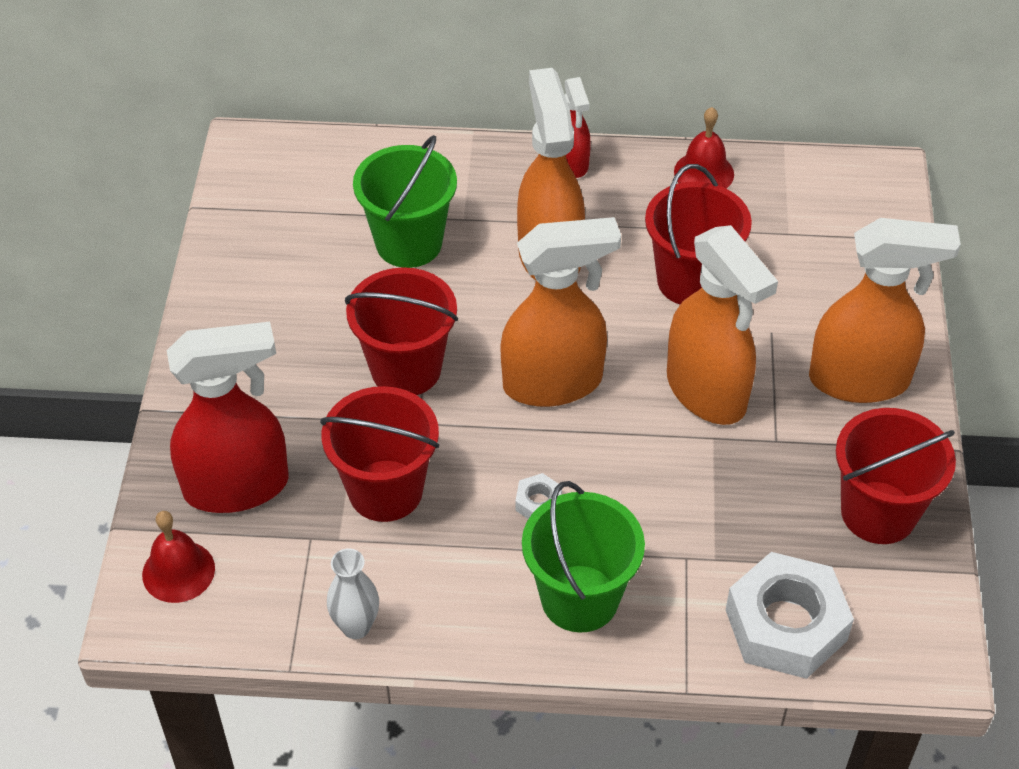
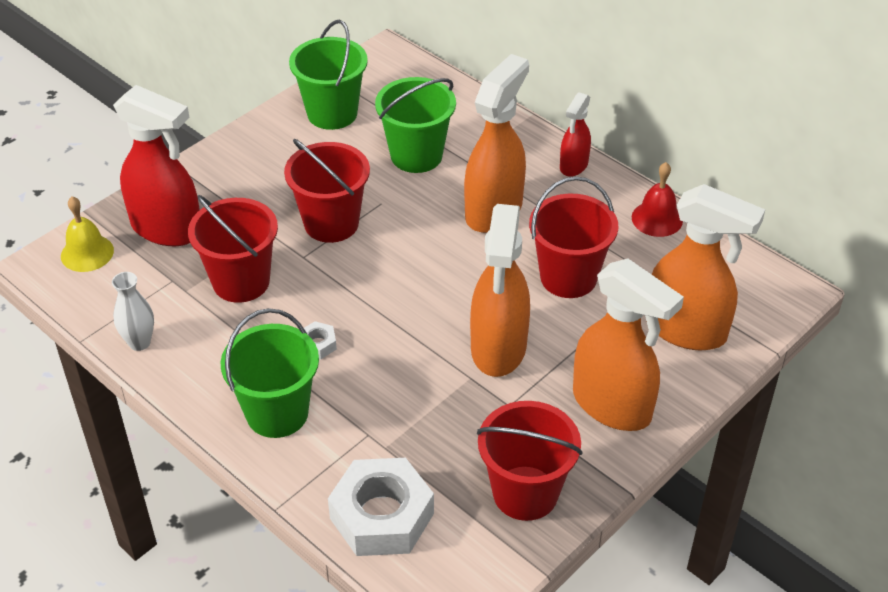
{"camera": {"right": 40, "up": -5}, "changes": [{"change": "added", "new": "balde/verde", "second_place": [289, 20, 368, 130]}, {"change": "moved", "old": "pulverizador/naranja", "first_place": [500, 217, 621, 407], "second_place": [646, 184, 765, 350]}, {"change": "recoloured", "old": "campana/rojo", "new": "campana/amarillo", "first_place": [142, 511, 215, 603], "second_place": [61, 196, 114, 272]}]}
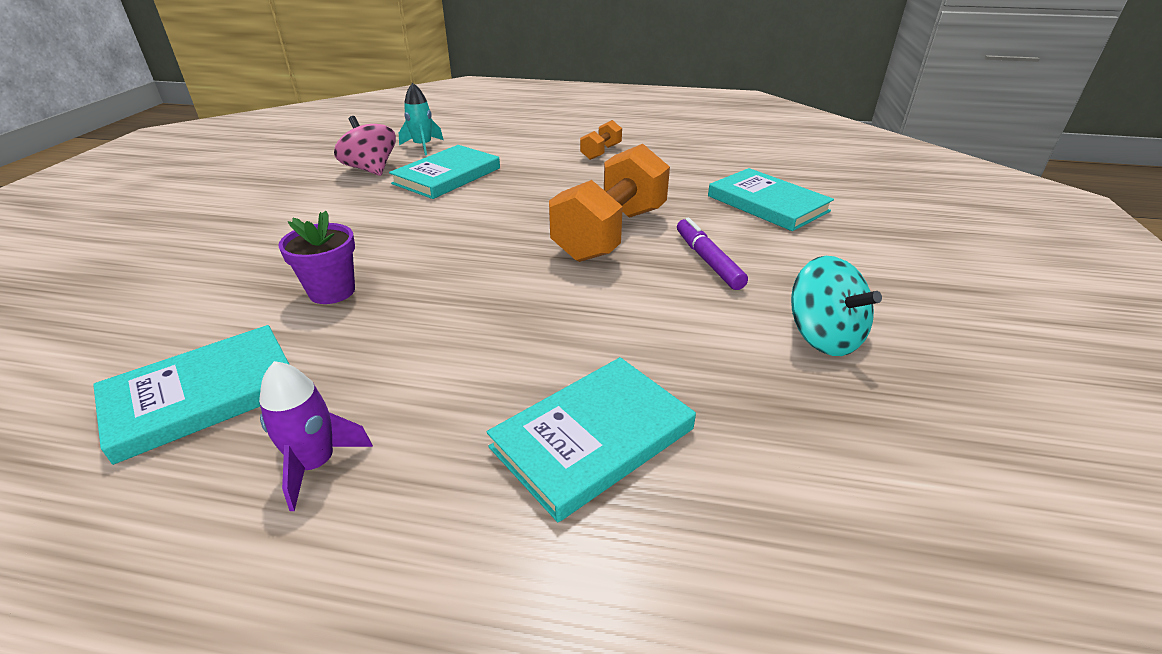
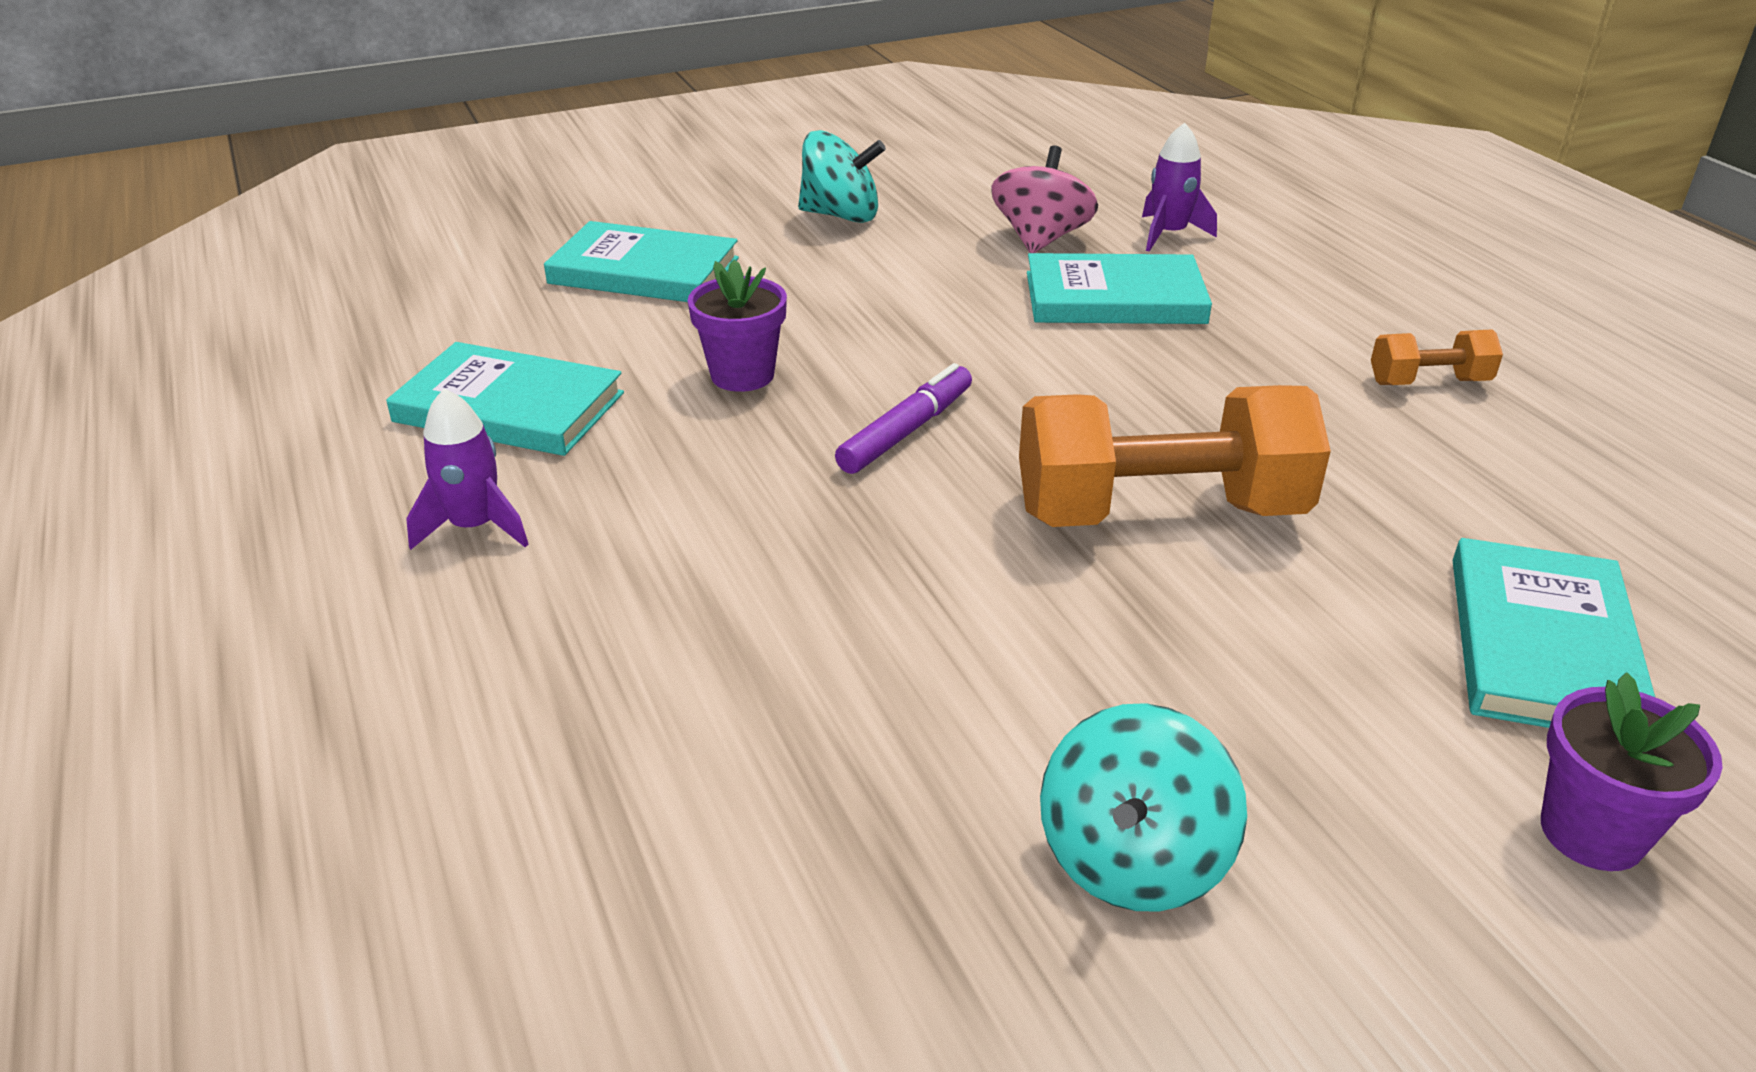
{"camera": {"right": 55, "up": 0}, "changes": [{"change": "added", "new": "peonza/turquesa", "second_place": [798, 130, 886, 223]}, {"change": "added", "new": "maceta/morado", "second_place": [1541, 672, 1723, 871]}, {"change": "moved", "old": "libro/turquesa", "first_place": [487, 357, 696, 522], "second_place": [544, 221, 739, 302]}, {"change": "moved", "old": "rotulador/morado", "first_place": [677, 218, 748, 290], "second_place": [835, 363, 972, 474]}, {"change": "recoloured", "old": "cohete/turquesa", "new": "cohete/morado", "first_place": [399, 83, 443, 155], "second_place": [1142, 123, 1217, 252]}]}
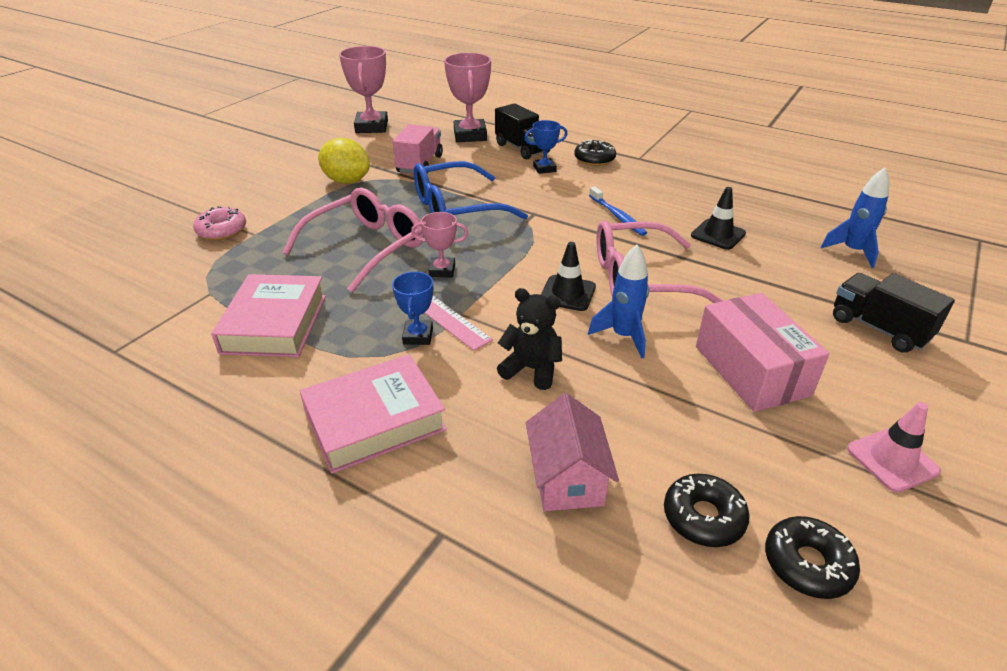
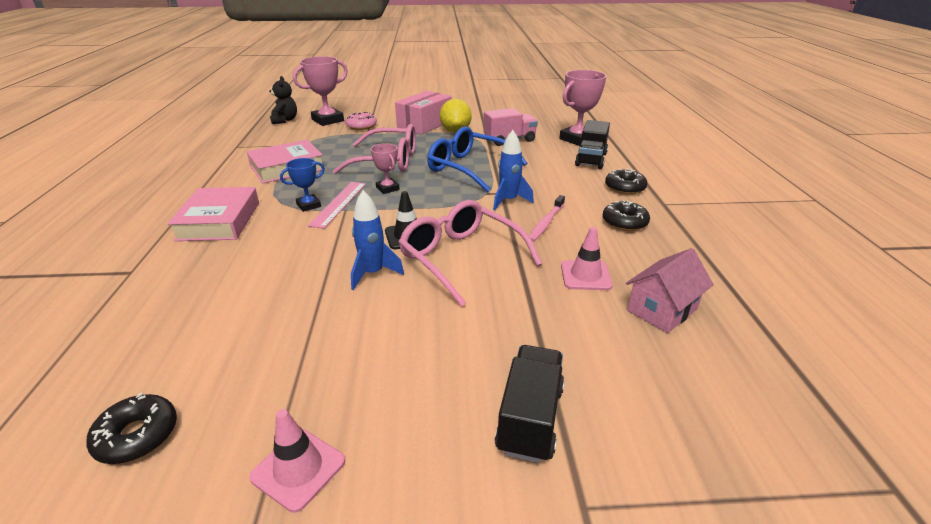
{"camera": {"right": 55, "up": -5}, "changes": [{"change": "removed", "old": "trofeo/azul", "first_place": [525, 120, 567, 174]}, {"change": "moved", "old": "trofeo/rosa", "first_place": [339, 46, 388, 133], "second_place": [293, 56, 348, 126]}, {"change": "moved", "old": "osito/negro", "first_place": [497, 288, 562, 390], "second_place": [269, 76, 297, 124]}, {"change": "moved", "old": "casa/rosa", "first_place": [526, 393, 619, 511], "second_place": [626, 248, 714, 333]}, {"change": "moved", "old": "rosquilla/negro", "first_place": [664, 474, 750, 547], "second_place": [603, 200, 650, 231]}, {"change": "moved", "old": "caja/rosa", "first_place": [696, 293, 830, 412], "second_place": [395, 91, 451, 135]}, {"change": "moved", "old": "cohete/azul", "first_place": [821, 168, 889, 268], "second_place": [493, 130, 534, 210]}, {"change": "recoloured", "old": "cepillo de dientes/azul", "new": "cepillo de dientes/rosa", "first_place": [589, 186, 647, 236], "second_place": [529, 195, 565, 242]}, {"change": "recoloured", "old": "cono de tráfico/negro", "new": "cono de tráfico/rosa", "first_place": [691, 187, 746, 250], "second_place": [561, 227, 613, 290]}, {"change": "turned", "old": "libro/rosa", "first_place": [300, 354, 447, 474], "second_place": [167, 187, 259, 241], "degrees": 60}]}
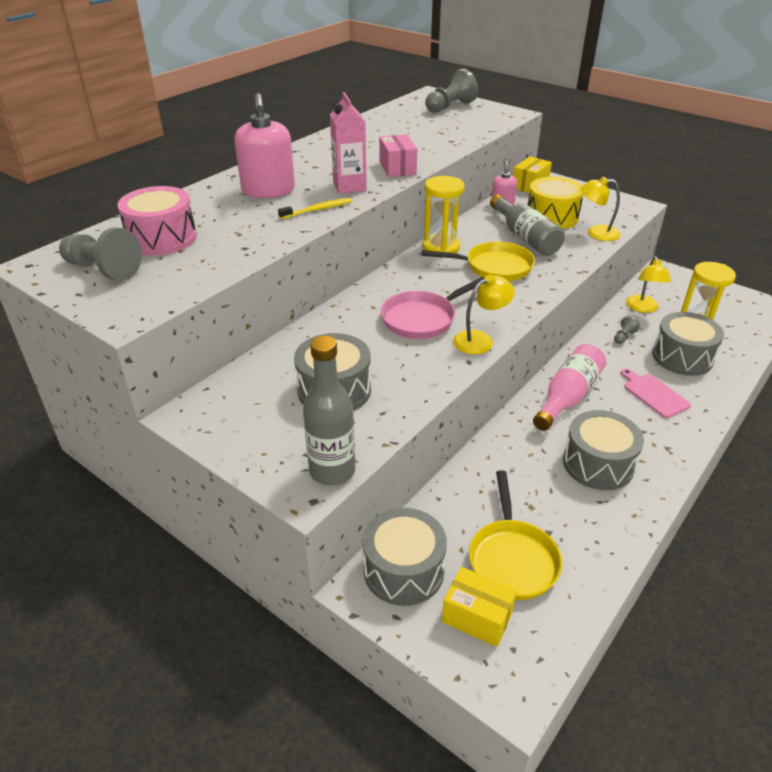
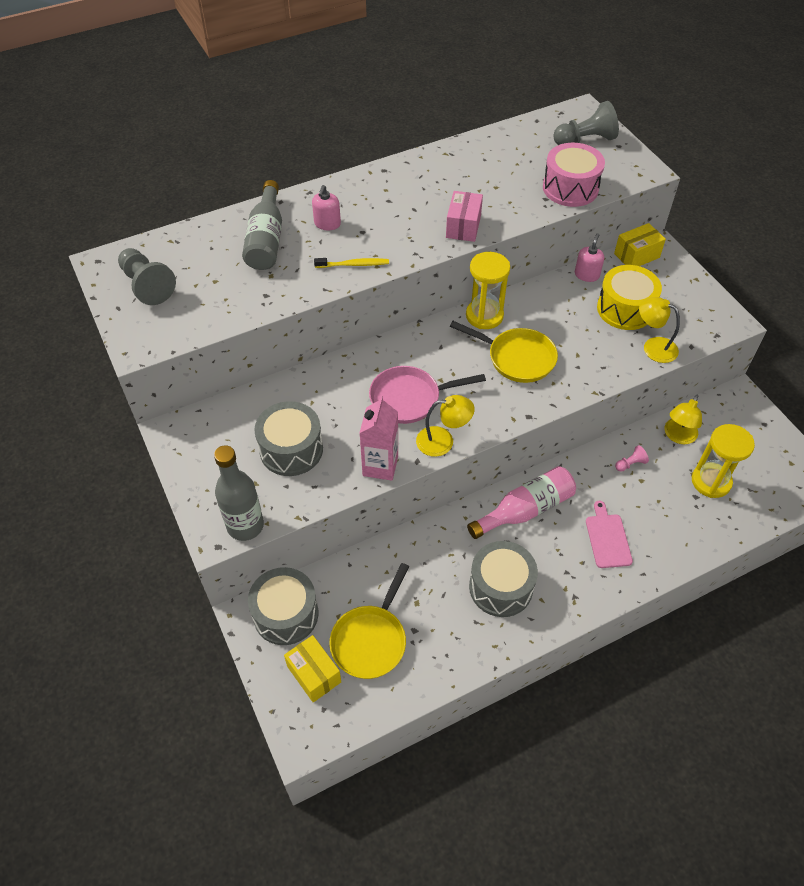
{"camera": {"right": 25, "up": 15}, "changes": [{"change": "removed", "old": "tambor/gris", "first_place": [652, 312, 724, 376]}, {"change": "moved", "old": "tambor/rosa", "first_place": [117, 186, 197, 255], "second_place": [543, 143, 605, 207]}, {"change": "moved", "old": "cartón de leche/rosa", "first_place": [330, 92, 367, 194], "second_place": [360, 396, 398, 481]}, {"change": "moved", "old": "botella/gris", "first_place": [490, 194, 565, 256], "second_place": [242, 180, 282, 270]}, {"change": "recoloured", "old": "peón/gris", "new": "peón/rosa", "first_place": [614, 316, 640, 344], "second_place": [615, 445, 649, 472]}, {"change": "resized", "old": "dispensador de jabón/rosa", "first_place": [235, 93, 295, 198], "second_place": [312, 185, 341, 230], "factor": 0.53}]}
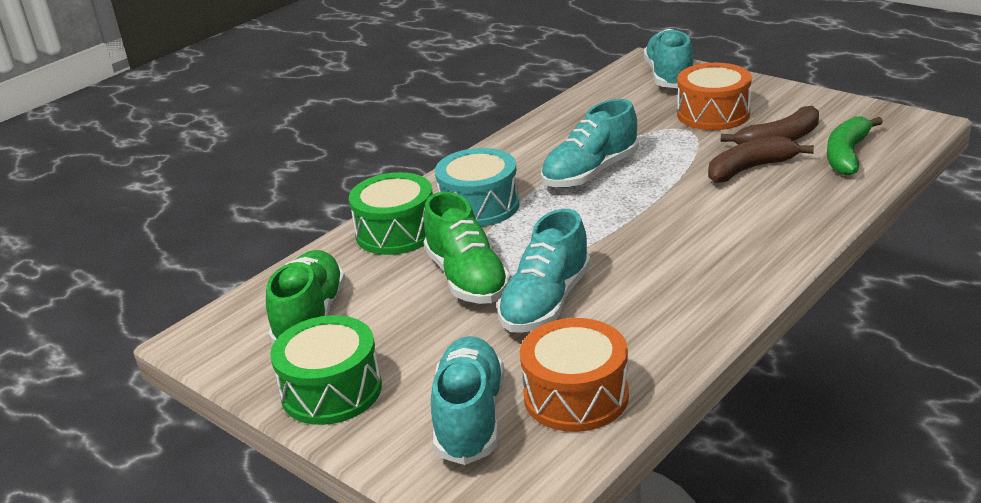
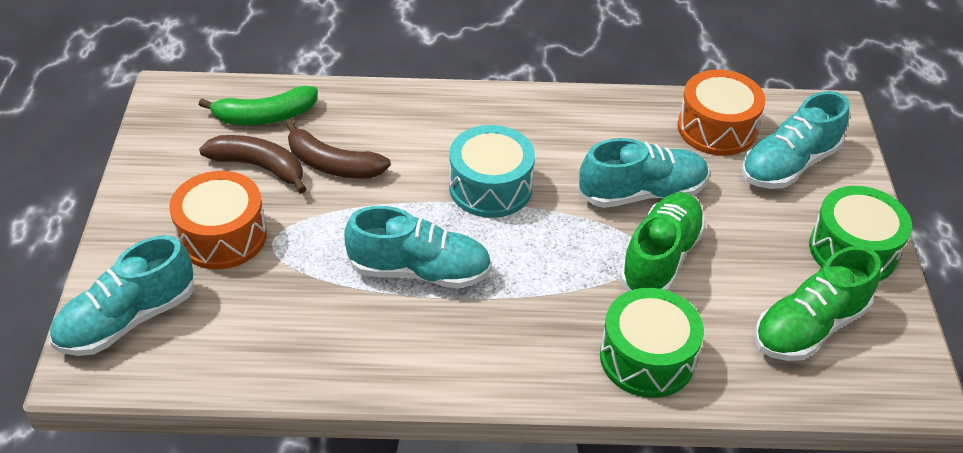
{"camera": {"right": -135, "up": 15}, "changes": [{"change": "moved", "old": "tambor/turquesa", "first_place": [435, 148, 520, 227], "second_place": [449, 125, 535, 218]}]}
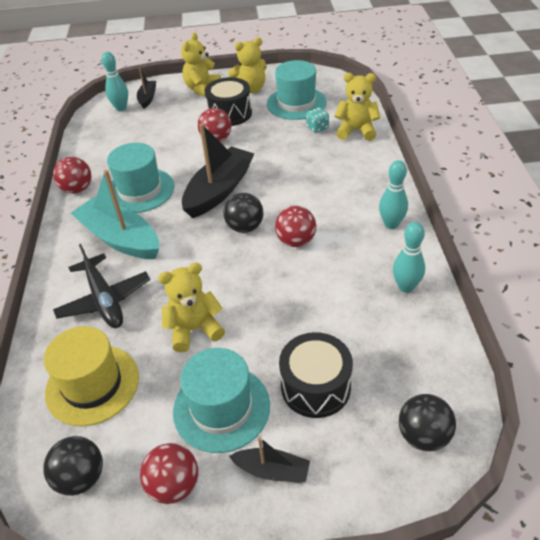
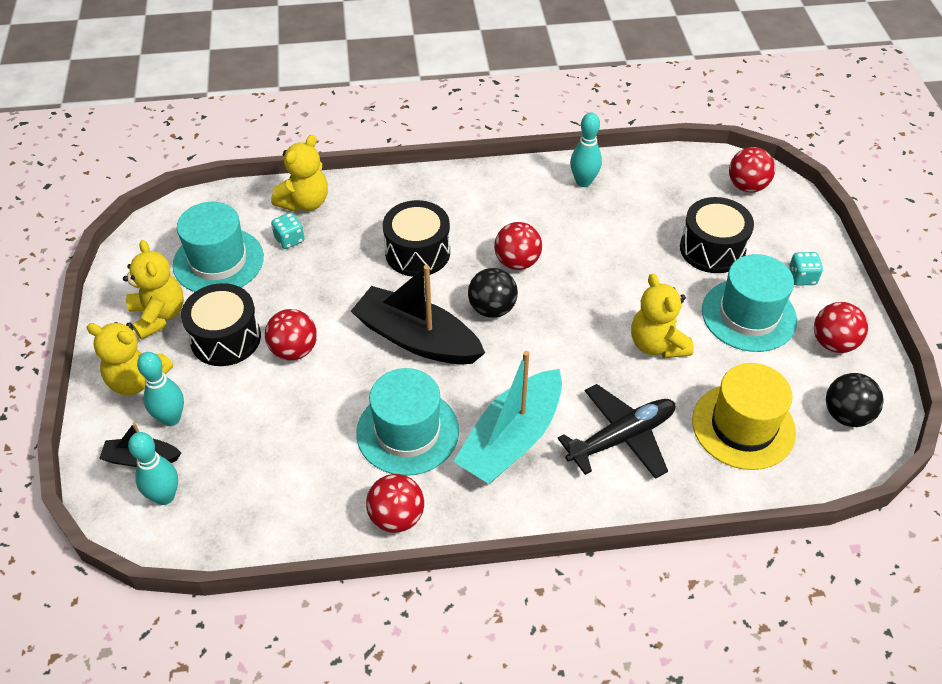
{"camera": {"right": -95, "up": 5}, "changes": [{"change": "added", "new": "tambor/negro", "second_place": [383, 200, 450, 277]}, {"change": "moved", "old": "bolo/turquesa", "first_place": [379, 160, 408, 229], "second_place": [137, 352, 184, 426]}, {"change": "replaced", "old": "barco/negro", "new": "dado/turquesa", "first_place": [229, 437, 310, 482], "second_place": [788, 252, 823, 286]}, {"change": "recoloured", "old": "pelota/negro", "new": "pelota/rojo", "first_place": [399, 394, 456, 451], "second_place": [729, 147, 775, 193]}, {"change": "turned", "old": "osito/amarillo", "first_place": [334, 73, 381, 141], "second_place": [271, 135, 328, 212], "degrees": -150}]}
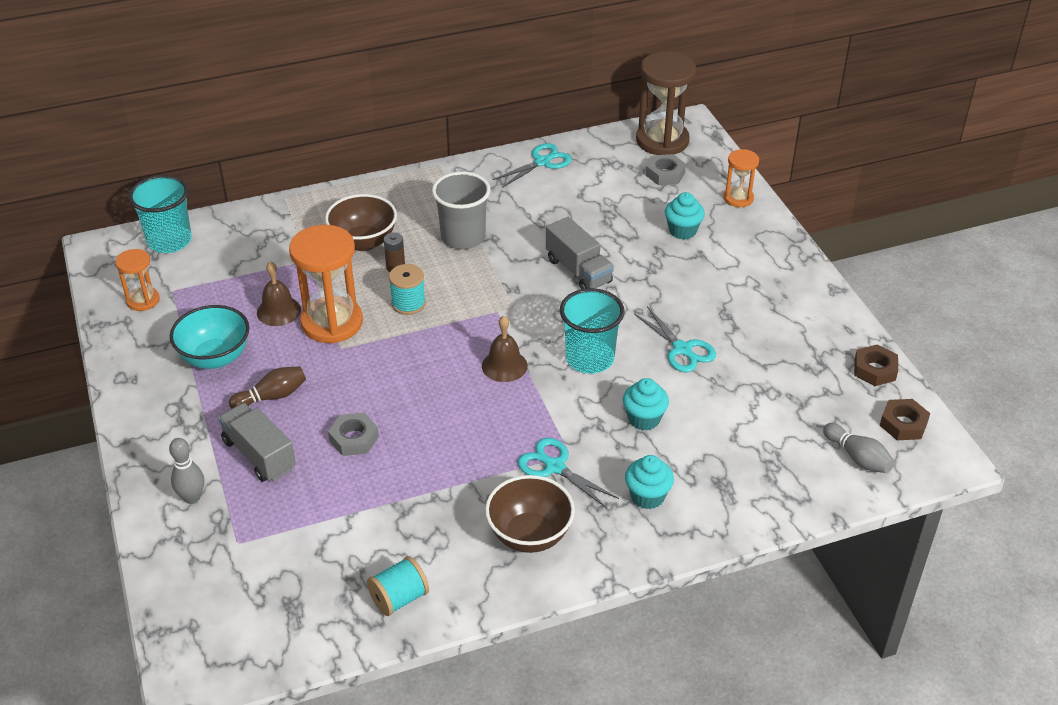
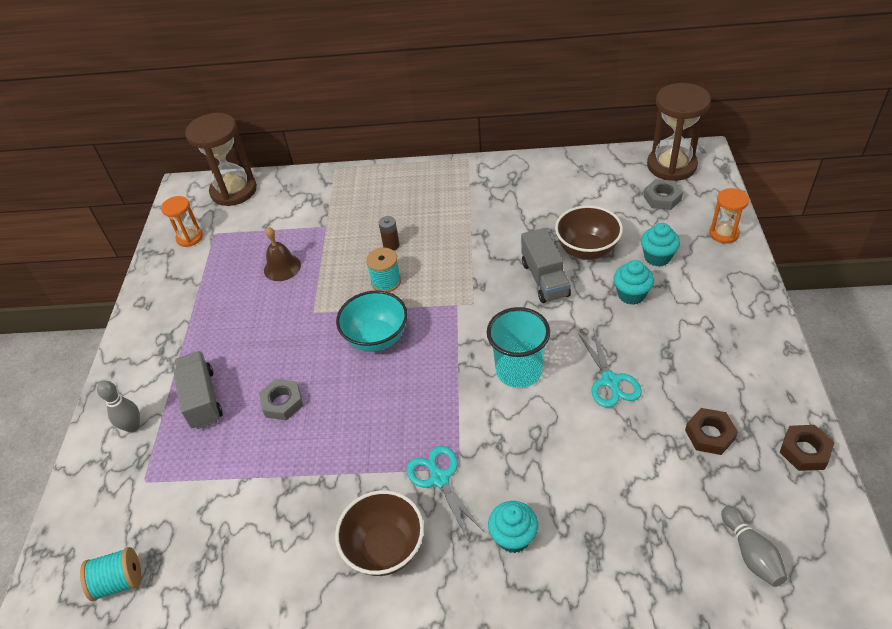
{"camera": {"right": 25, "up": 5}, "changes": [{"change": "removed", "old": "bolo/marrón", "first_place": [229, 366, 306, 409]}, {"change": "removed", "old": "reloj de arena/naranja", "first_place": [289, 225, 363, 343]}, {"change": "removed", "old": "vaso/gris", "first_place": [432, 172, 491, 249]}, {"change": "removed", "old": "campana/marrón", "first_place": [482, 316, 528, 382]}, {"change": "removed", "old": "tijeras/turquesa", "first_place": [492, 143, 572, 188]}, {"change": "moved", "old": "cuenco/turquesa", "first_place": [170, 305, 249, 369], "second_place": [336, 291, 408, 352]}, {"change": "moved", "old": "cuenco/marrón", "first_place": [325, 194, 397, 251], "second_place": [555, 205, 623, 260]}, {"change": "moved", "old": "carrete/turquesa", "first_place": [367, 556, 429, 616], "second_place": [80, 547, 141, 601]}, {"change": "moved", "old": "magdalena/turquesa", "first_place": [623, 378, 669, 430], "second_place": [614, 260, 654, 305]}, {"change": "moved", "old": "tuerca/marrón", "first_place": [880, 399, 930, 440], "second_place": [685, 408, 738, 455]}, {"change": "replaced", "old": "vaso/turquesa", "new": "reloj de arena/marrón", "first_place": [129, 175, 192, 253], "second_place": [185, 113, 257, 206]}]}
